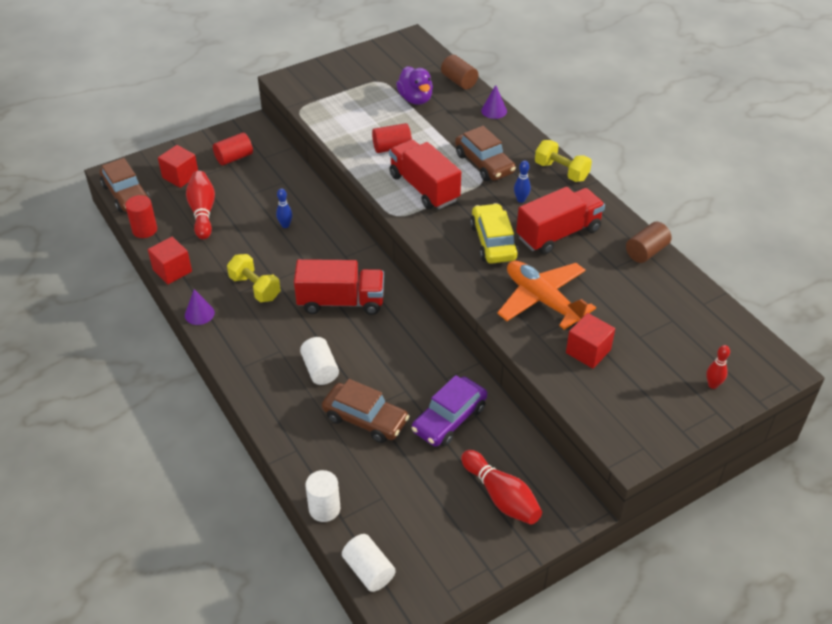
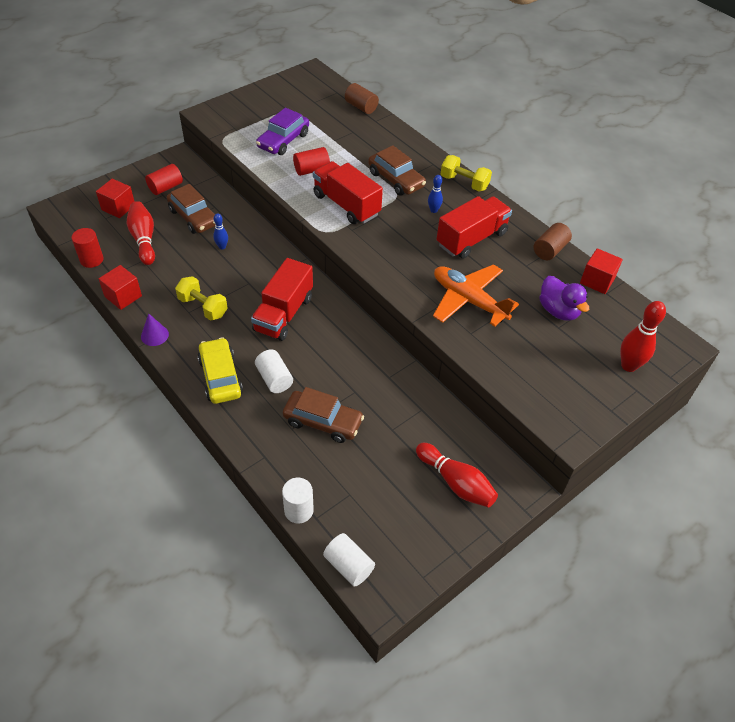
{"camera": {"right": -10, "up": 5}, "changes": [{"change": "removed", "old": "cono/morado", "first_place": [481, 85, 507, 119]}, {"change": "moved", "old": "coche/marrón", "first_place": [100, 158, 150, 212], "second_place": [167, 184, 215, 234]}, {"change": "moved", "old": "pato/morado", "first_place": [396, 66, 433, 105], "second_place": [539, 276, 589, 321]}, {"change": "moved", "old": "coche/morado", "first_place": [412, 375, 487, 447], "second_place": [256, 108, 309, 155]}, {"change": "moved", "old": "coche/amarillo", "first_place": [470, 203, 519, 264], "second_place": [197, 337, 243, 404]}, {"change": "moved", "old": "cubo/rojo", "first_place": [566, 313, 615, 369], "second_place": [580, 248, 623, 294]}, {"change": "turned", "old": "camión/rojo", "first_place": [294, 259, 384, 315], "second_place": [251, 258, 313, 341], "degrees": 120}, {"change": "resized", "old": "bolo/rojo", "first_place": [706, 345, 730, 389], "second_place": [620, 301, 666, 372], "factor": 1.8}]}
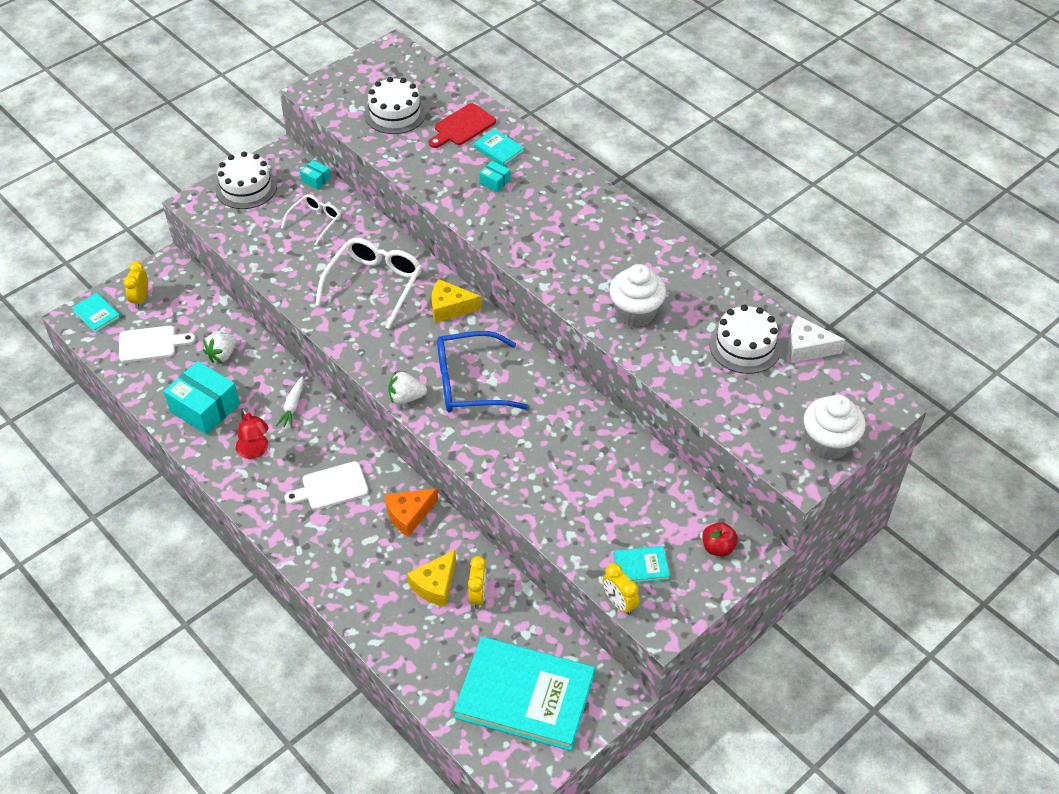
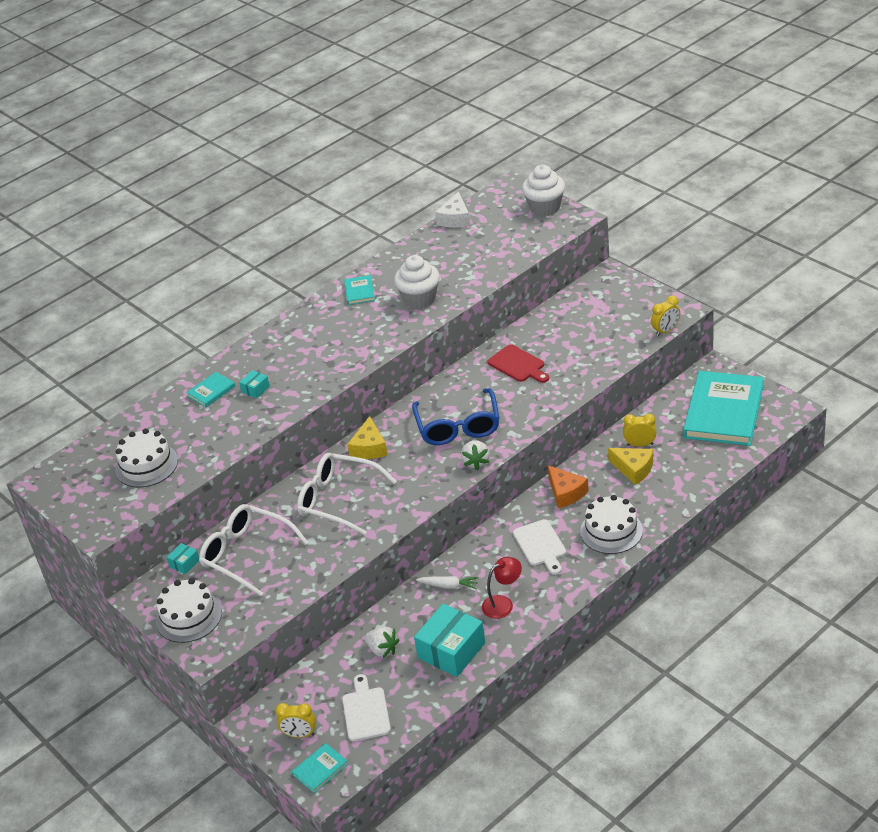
{"camera": {"right": -85, "up": -10}, "changes": [{"change": "removed", "old": "manzana/rojo", "first_place": [702, 522, 738, 556]}, {"change": "moved", "old": "tabla de cortar/rojo", "first_place": [429, 103, 496, 148], "second_place": [488, 345, 549, 383]}, {"change": "moved", "old": "libro/turquesa", "first_place": [614, 546, 670, 583], "second_place": [344, 275, 375, 305]}, {"change": "moved", "old": "tarta/blanco", "first_place": [709, 305, 781, 374], "second_place": [580, 495, 643, 554]}, {"change": "resized", "old": "gafas/blanco", "first_place": [281, 194, 341, 245], "second_place": [199, 504, 309, 596], "factor": 1.74}]}
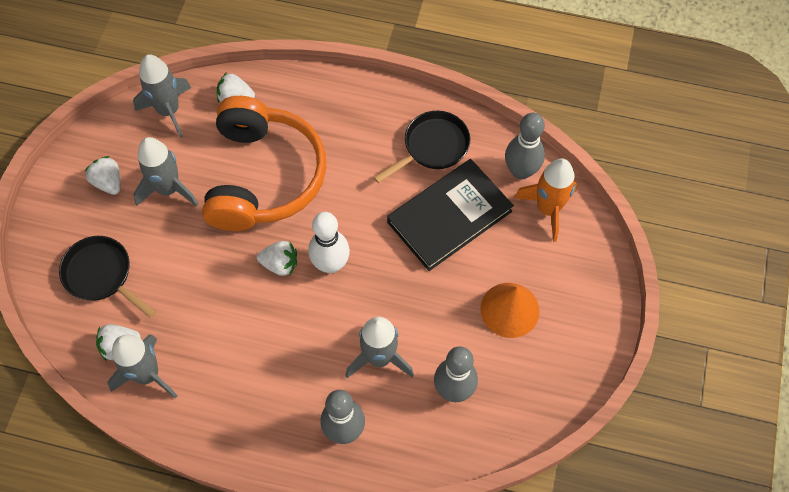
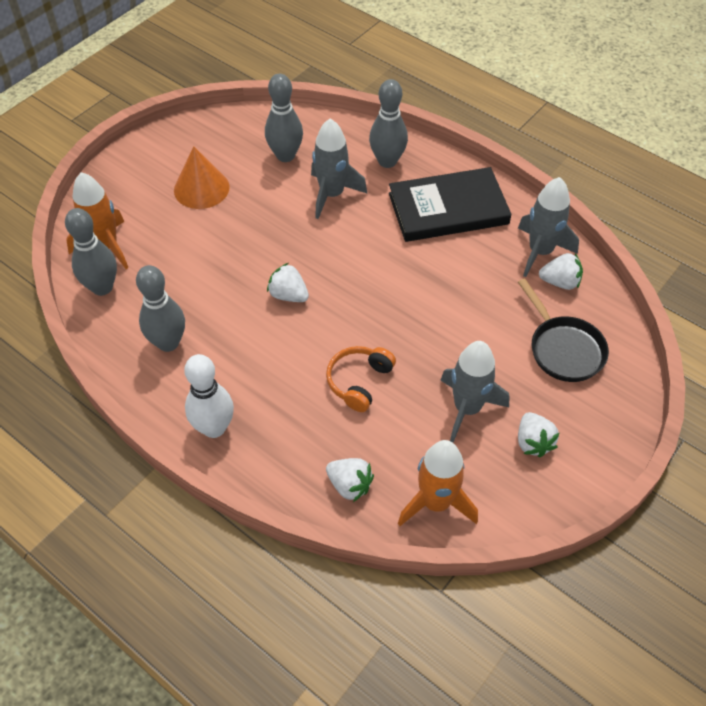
{"camera": {"right": -155, "up": -10}, "changes": [{"change": "moved", "old": "fresa/blanco", "first_place": [257, 241, 297, 276], "second_place": [267, 263, 309, 302]}, {"change": "moved", "old": "bolo/blanco", "first_place": [308, 212, 350, 273], "second_place": [184, 354, 234, 438]}, {"change": "moved", "old": "libro/negro", "first_place": [387, 159, 514, 271], "second_place": [389, 167, 512, 242]}, {"change": "replaced", "old": "sartén/negro", "new": "bolo/gris", "first_place": [374, 111, 470, 183], "second_place": [136, 265, 185, 352]}, {"change": "recoloured", "old": "cohete/gris", "new": "cohete/naranja", "first_place": [133, 55, 191, 138], "second_place": [398, 440, 478, 526]}, {"change": "resized", "old": "auriculares/naranja", "first_place": [202, 96, 326, 231], "second_place": [326, 346, 396, 412], "factor": 0.44}]}
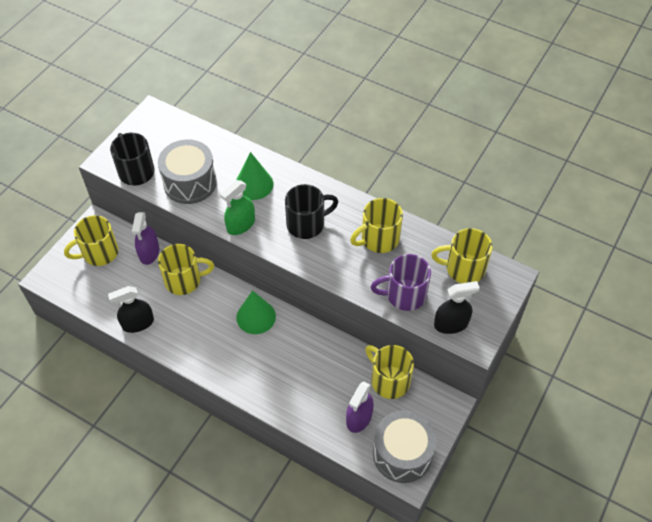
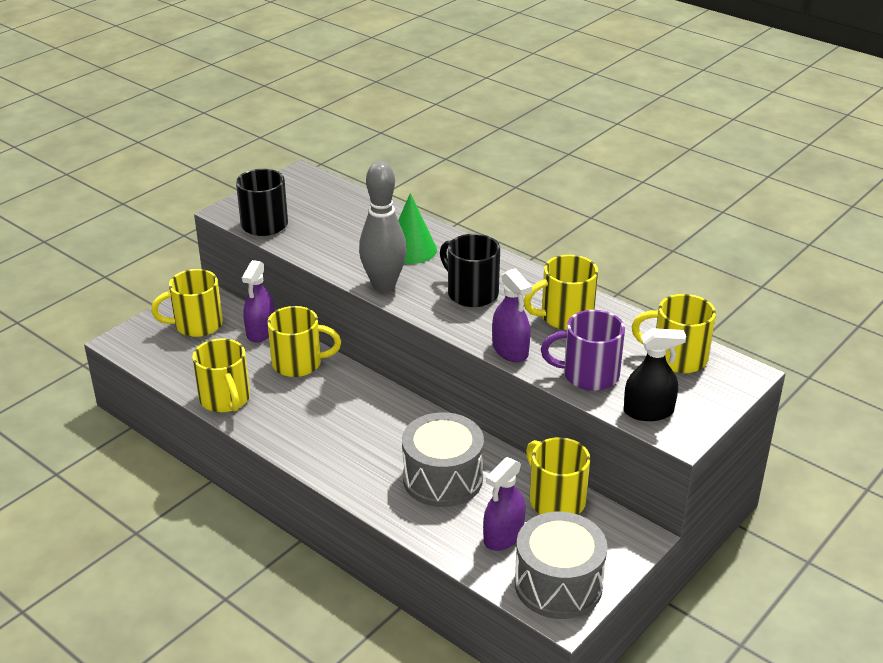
{"camera": {"right": 10, "up": -20}, "changes": [{"change": "removed", "old": "cono/verde", "first_place": [236, 291, 276, 334]}, {"change": "added", "new": "pulverizador/morado", "second_place": [492, 268, 532, 362]}, {"change": "moved", "old": "tambor/gris", "first_place": [158, 140, 217, 204], "second_place": [402, 412, 484, 507]}, {"change": "replaced", "old": "pulverizador/negro", "new": "taza/amarillo", "first_place": [108, 286, 154, 333], "second_place": [192, 338, 250, 413]}, {"change": "replaced", "old": "pulverizador/verde", "new": "bolo/gris", "first_place": [220, 180, 255, 235], "second_place": [359, 161, 407, 292]}, {"change": "turned", "old": "taza/negro", "first_place": [285, 184, 338, 239], "second_place": [440, 234, 500, 307], "degrees": -120}]}
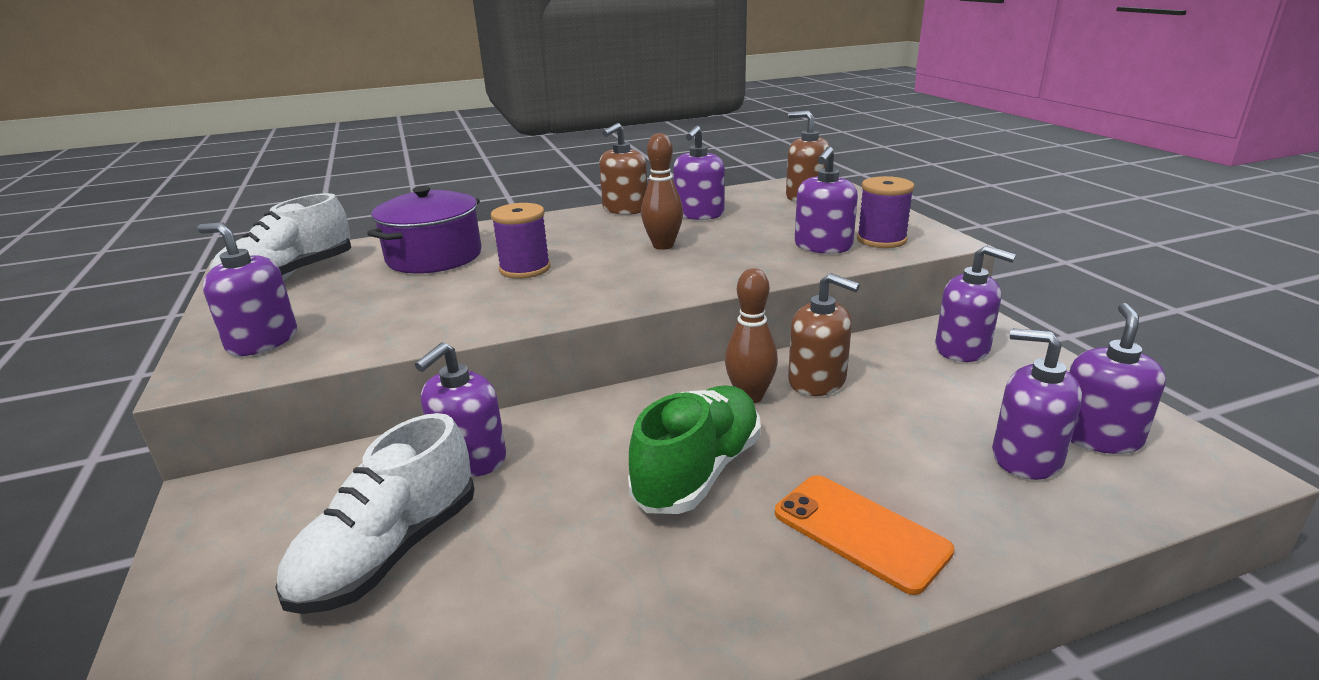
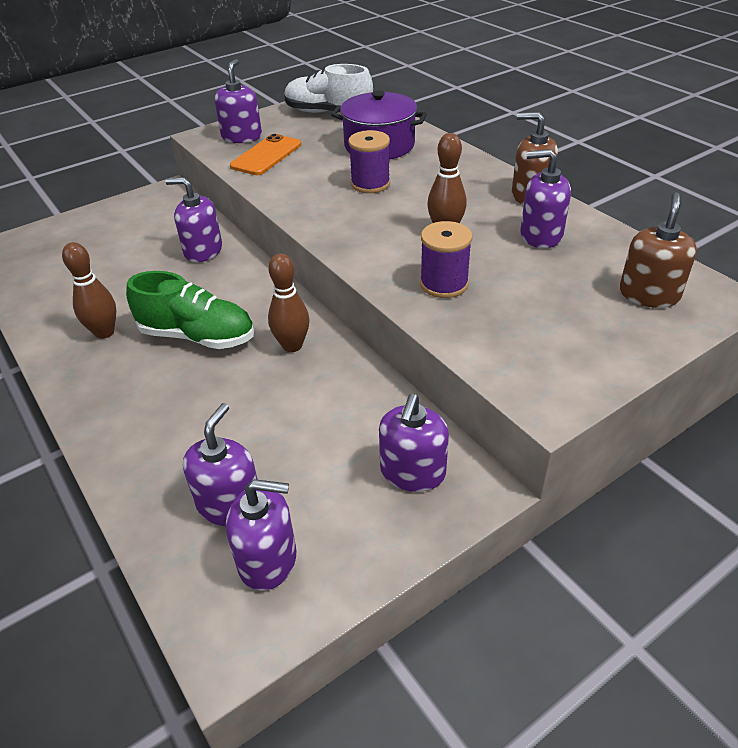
{"camera": {"right": 75, "up": 15}, "changes": [{"change": "removed", "old": "zapato/blanco", "first_place": [275, 413, 475, 614]}, {"change": "removed", "old": "dispensador de jabón/marrón", "first_place": [788, 273, 860, 396]}, {"change": "removed", "old": "dispensador de jabón/morado", "first_place": [795, 146, 858, 254]}, {"change": "added", "new": "bolo/marrón", "second_place": [62, 242, 116, 339]}, {"change": "moved", "old": "móvil/naranja", "first_place": [775, 475, 955, 595], "second_place": [230, 134, 301, 175]}, {"change": "moved", "old": "carrete/morado", "first_place": [857, 176, 914, 248], "second_place": [420, 221, 472, 298]}]}
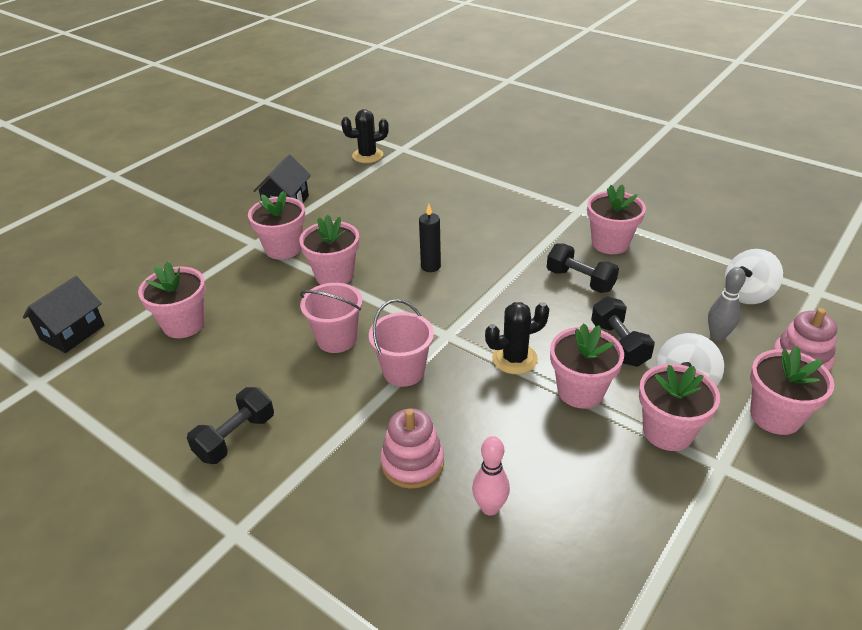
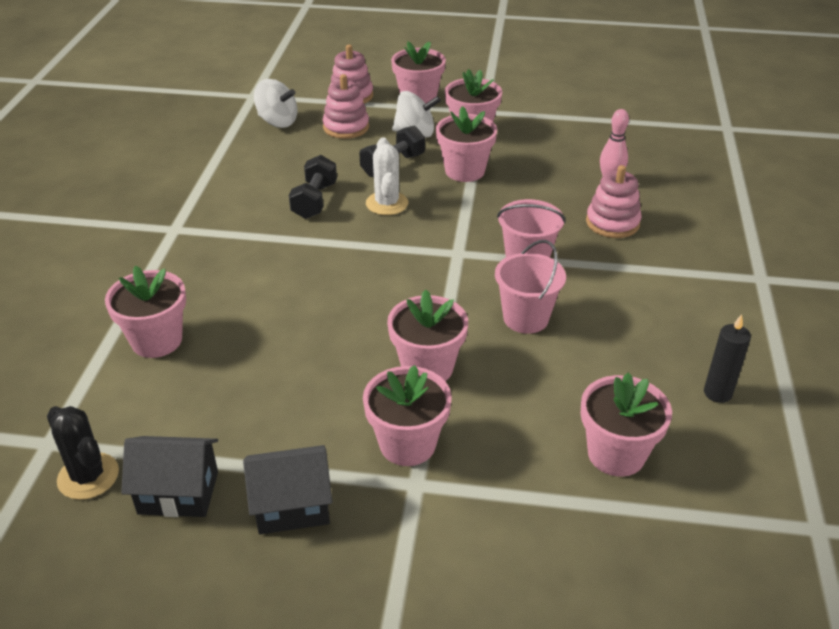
{"camera": {"right": -120, "up": 0}, "changes": [{"change": "removed", "old": "mancuerna/negro", "first_place": [187, 387, 274, 464]}, {"change": "removed", "old": "cactus/negro", "first_place": [485, 302, 549, 374]}, {"change": "added", "new": "cactus/blanco", "second_place": [366, 137, 408, 215]}, {"change": "moved", "old": "casa/negro", "first_place": [23, 276, 105, 353], "second_place": [121, 436, 218, 517]}, {"change": "moved", "old": "vela/negro", "first_place": [419, 204, 441, 272], "second_place": [704, 314, 751, 403]}, {"change": "moved", "old": "maceta/rosa", "first_place": [587, 184, 646, 254], "second_place": [105, 265, 186, 358]}, {"change": "replaced", "old": "bolo/gris", "new": "juguete apilable/rosa", "first_place": [708, 267, 746, 341], "second_place": [323, 74, 369, 139]}]}
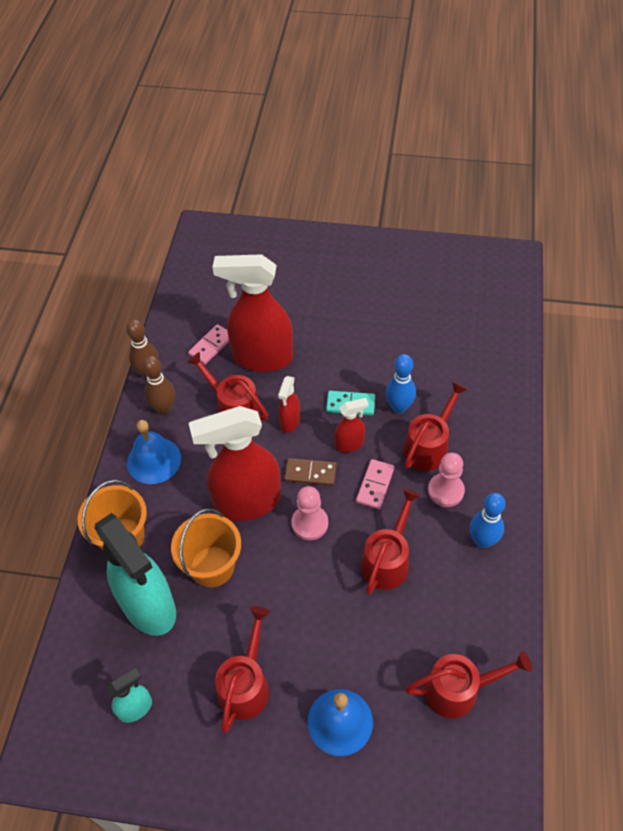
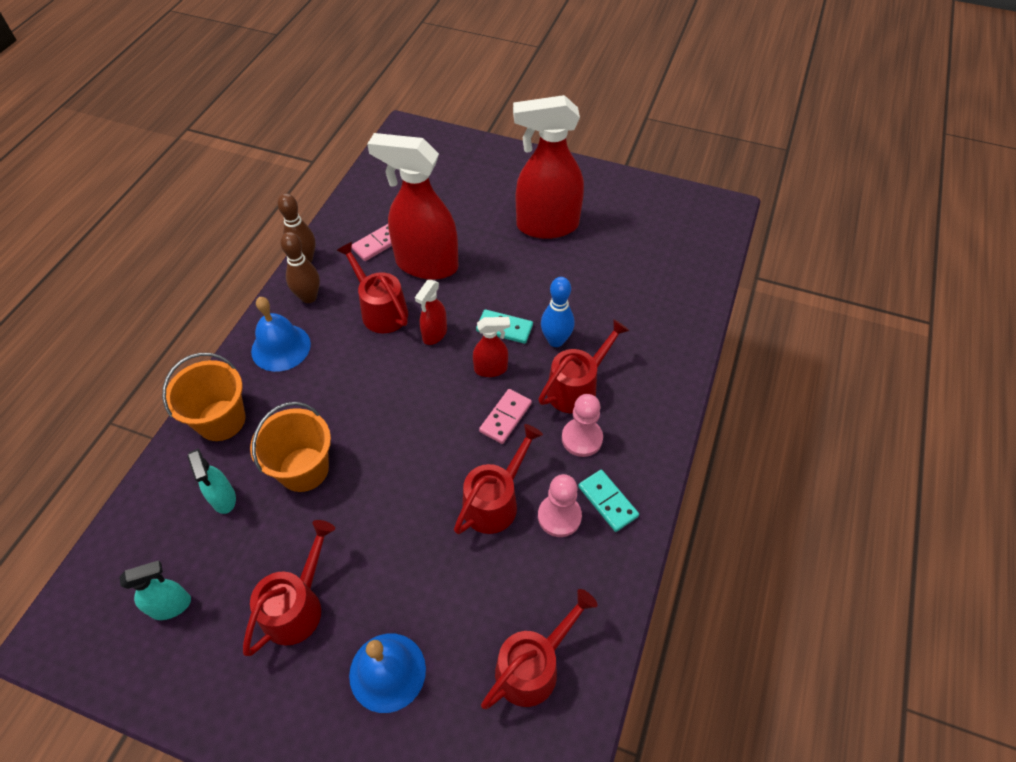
{"camera": {"right": 10, "up": 0}, "changes": [{"change": "removed", "old": "ficha de dominó/marrón", "first_place": [284, 458, 337, 486]}, {"change": "moved", "old": "pulverizador/rojo", "first_place": [189, 406, 281, 521], "second_place": [513, 95, 584, 239]}, {"change": "moved", "old": "peón/rosa", "first_place": [291, 486, 328, 540], "second_place": [538, 474, 582, 537]}, {"change": "replaced", "old": "bolo/azul", "new": "ficha de dominó/turquesa", "first_place": [470, 493, 505, 548], "second_place": [578, 470, 639, 532]}, {"change": "turned", "old": "regadera/rojo", "first_place": [405, 651, 532, 718], "second_place": [481, 589, 598, 709], "degrees": -45}, {"change": "resized", "old": "pulverizador/turquesa", "first_place": [95, 513, 176, 636], "second_place": [187, 449, 236, 514], "factor": 0.47}]}
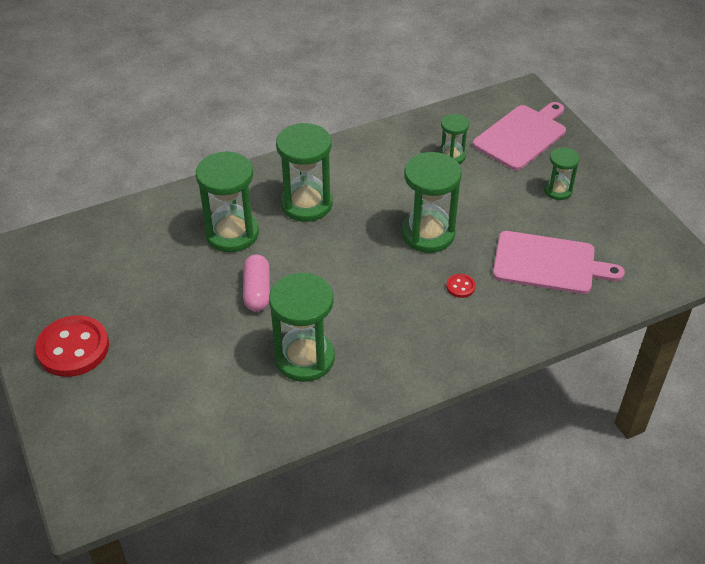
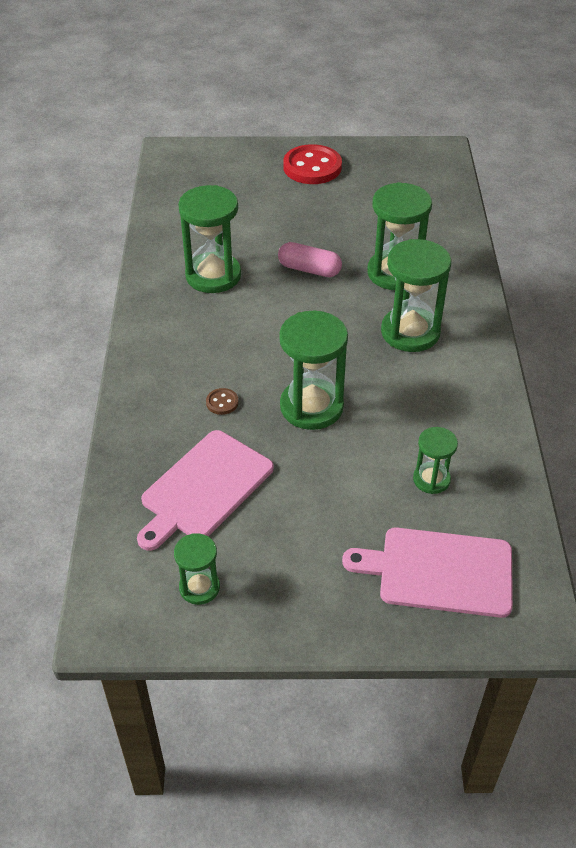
{"camera": {"right": 115, "up": 0}, "changes": [{"change": "moved", "old": "reloj de arena/verde", "first_place": [544, 147, 580, 200], "second_place": [174, 533, 220, 605]}, {"change": "recoloured", "old": "botón/rojo", "new": "botón/marrón", "first_place": [446, 274, 476, 298], "second_place": [206, 388, 239, 415]}, {"change": "turned", "old": "tabla de cortar/rosa", "first_place": [473, 102, 566, 170], "second_place": [342, 527, 513, 618], "degrees": 120}]}
